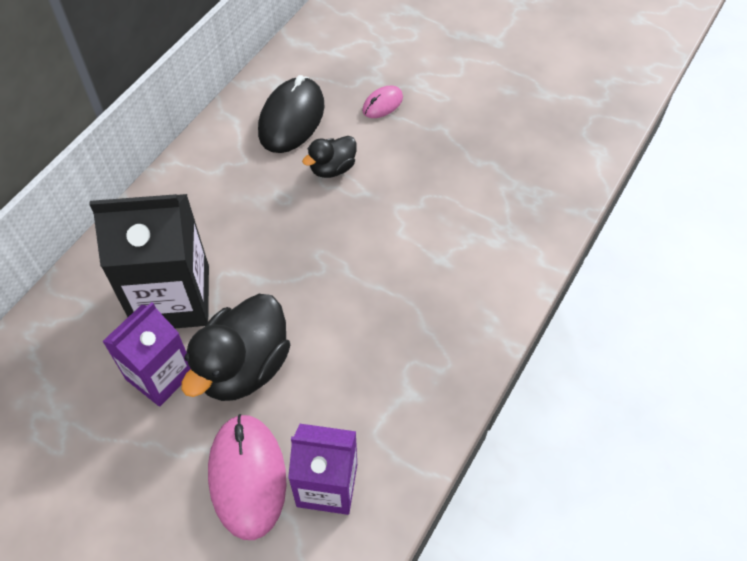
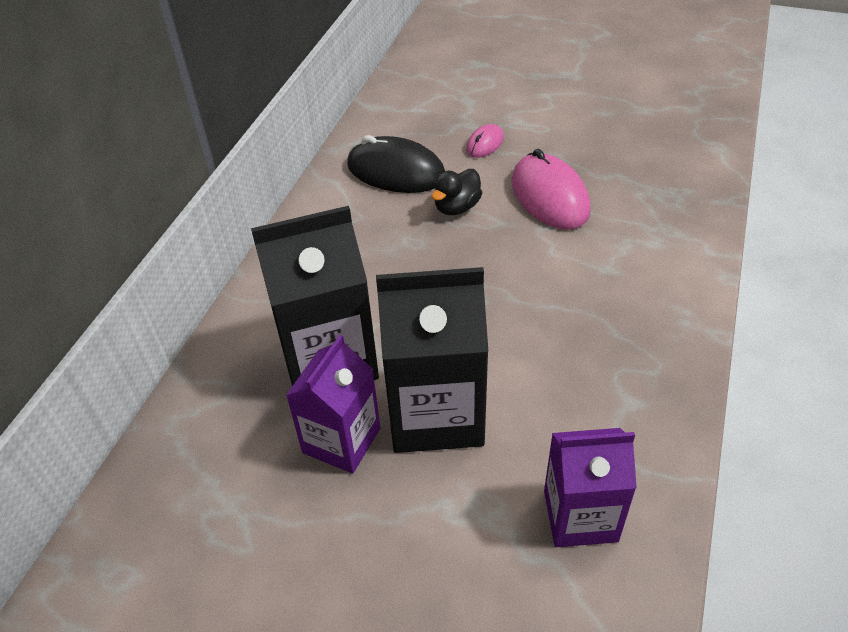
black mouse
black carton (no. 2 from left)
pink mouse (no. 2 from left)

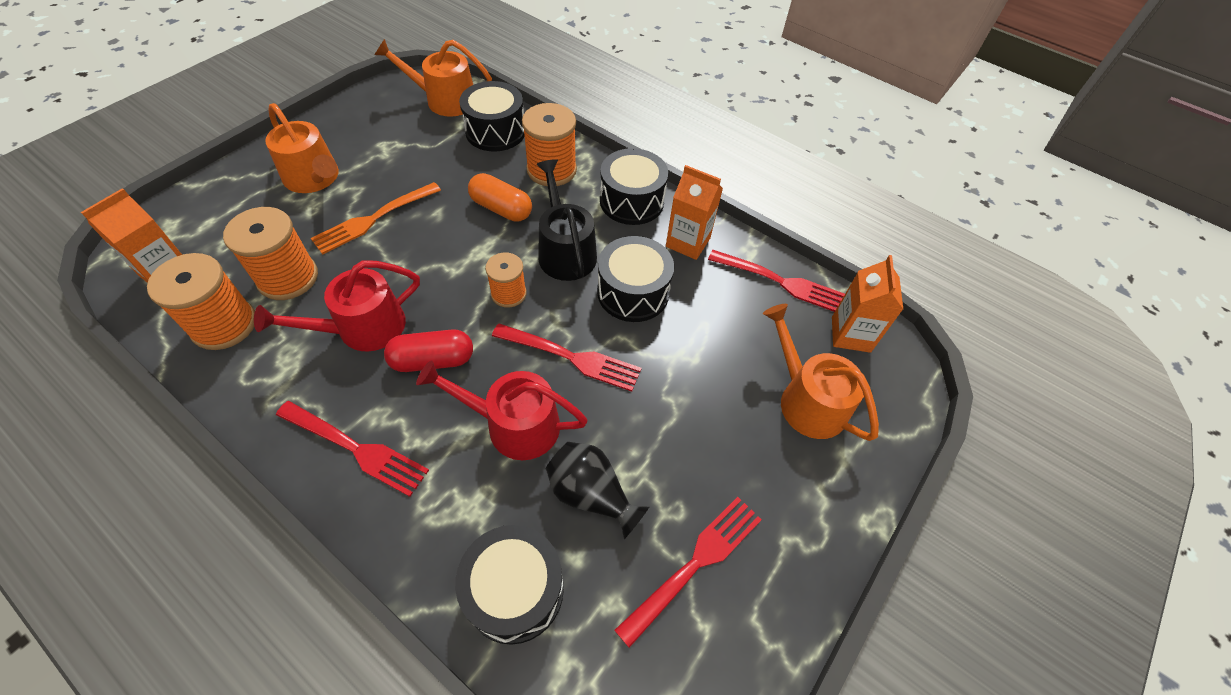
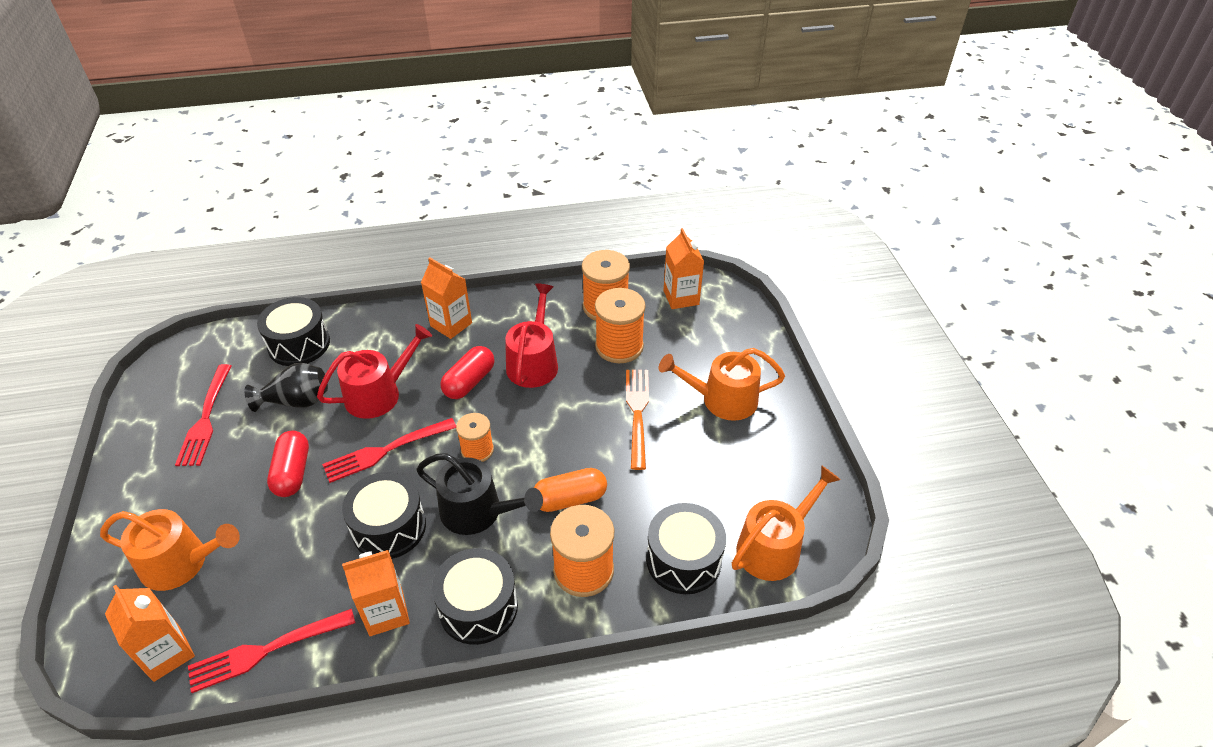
red capsule (no. 1 from left)
orange carton (no. 3 from left)

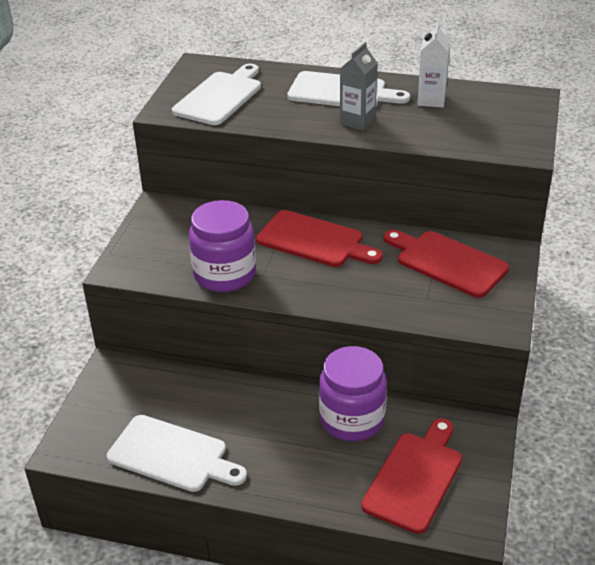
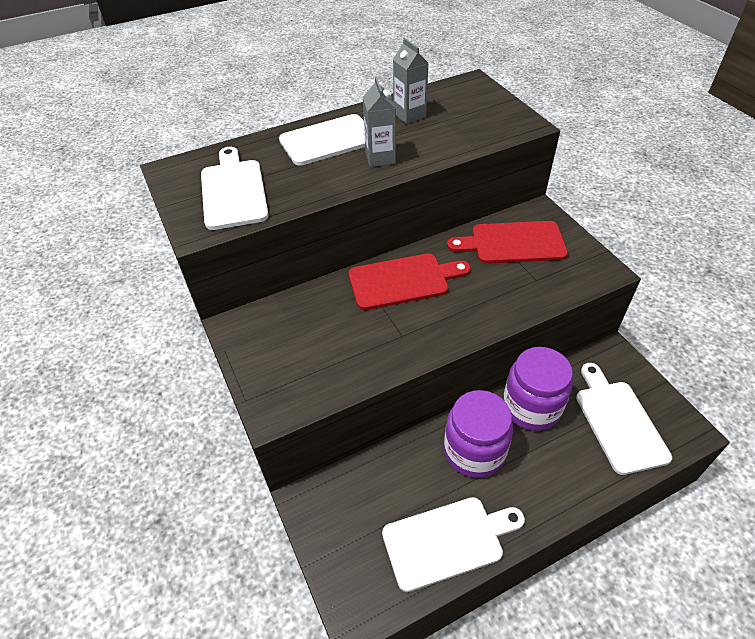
grey carton (no. 2 from left)
purple jar (no. 1 from left)
white cutting board (no. 4 from left)

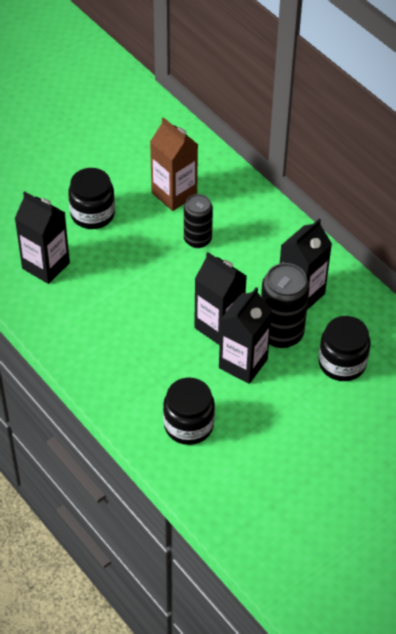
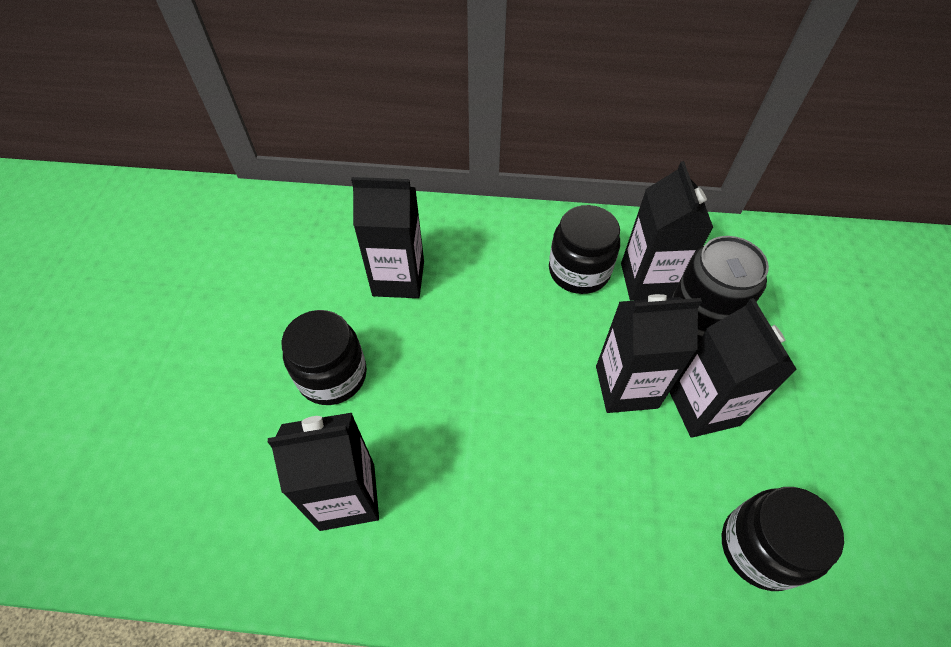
black carton (no. 2 from left)
black jar (no. 2 from left)
black can (no. 1 from left in the first image)

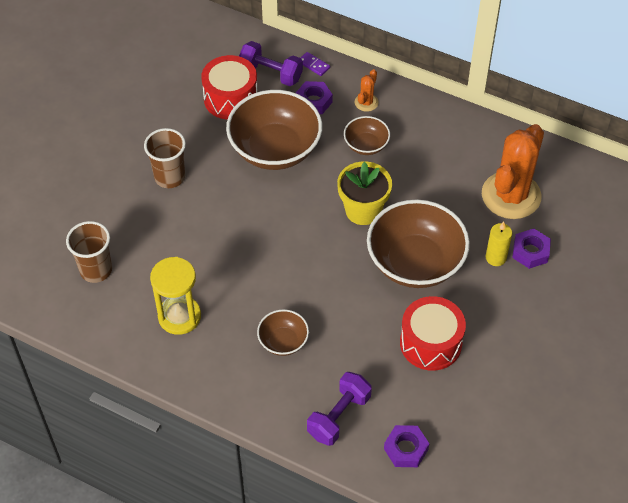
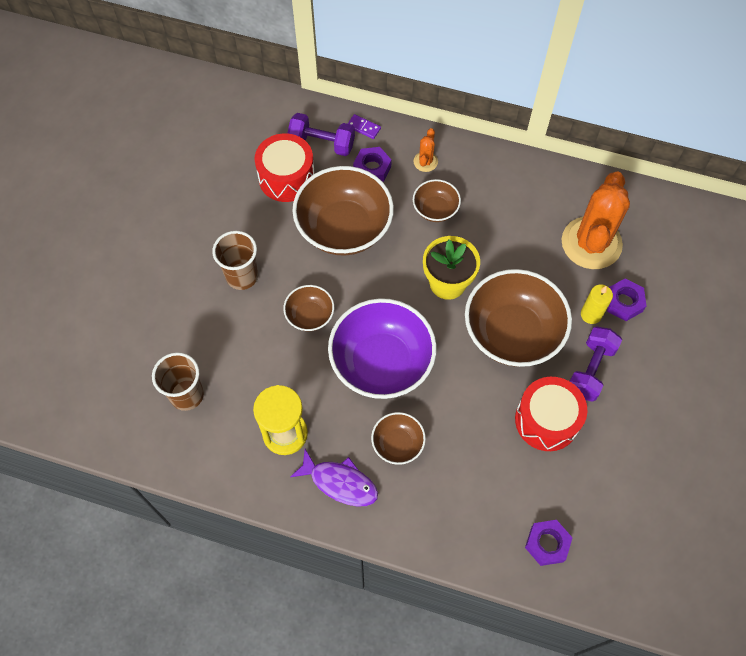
brown bowl (no. 1 from left)
purple fish
purple bowl
purple dumbbell (no. 2 from left)

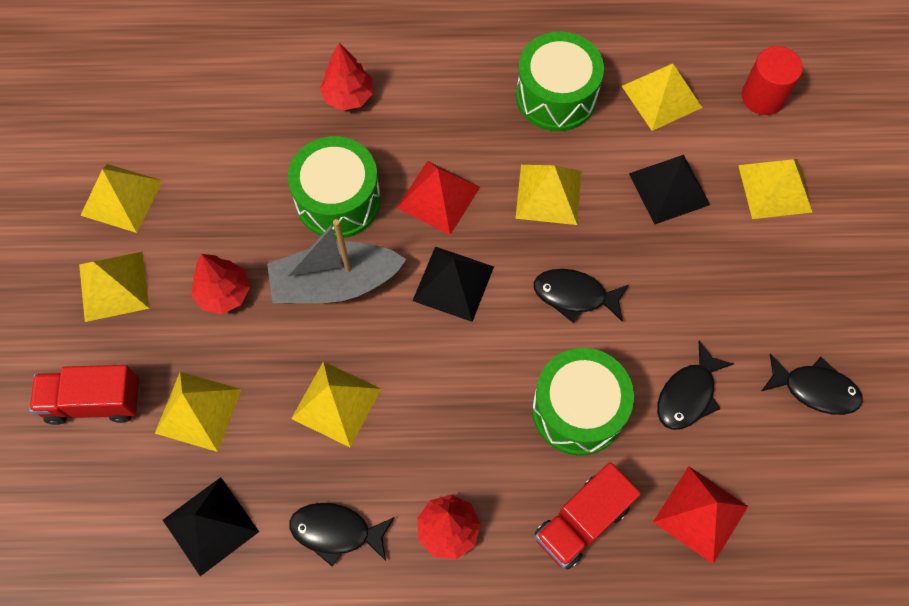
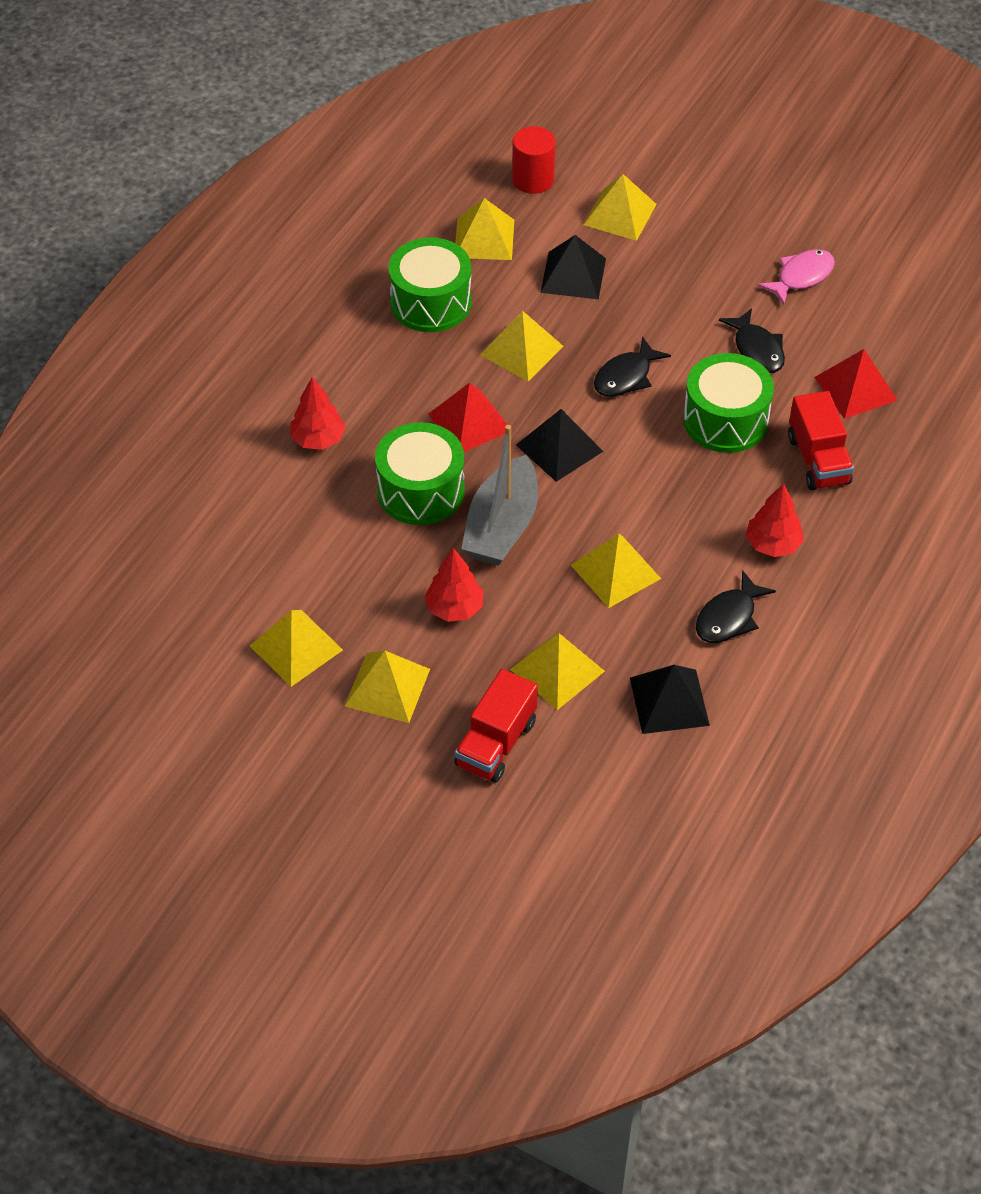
pink fish

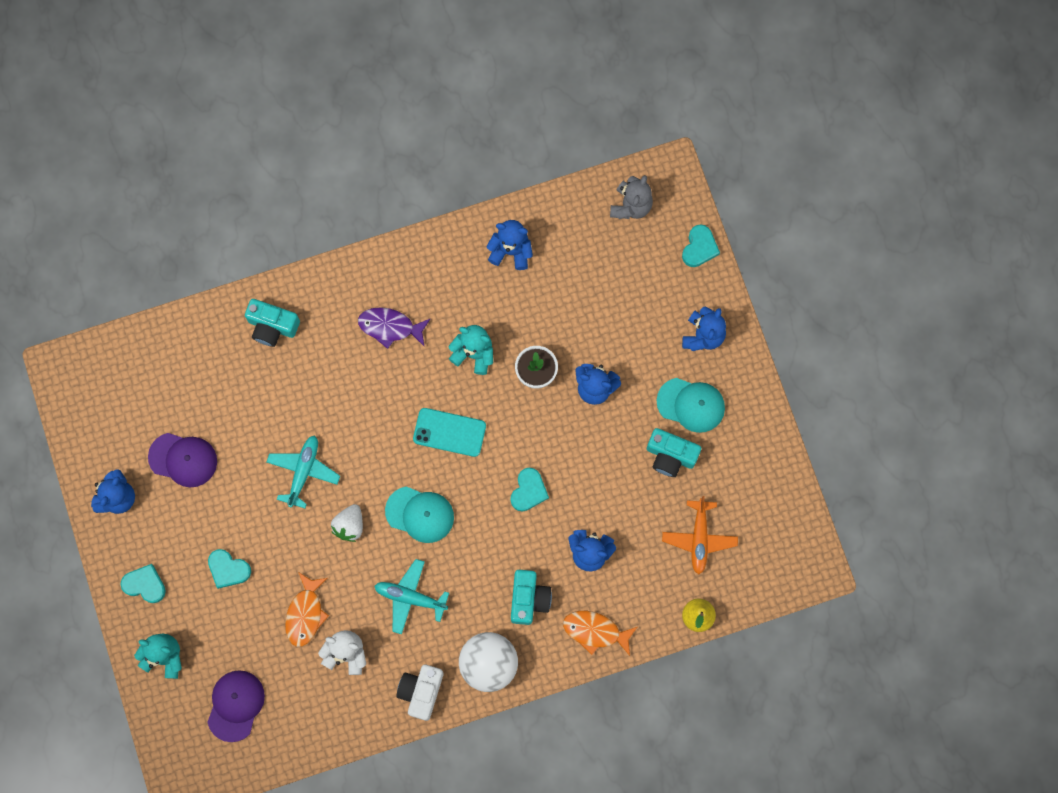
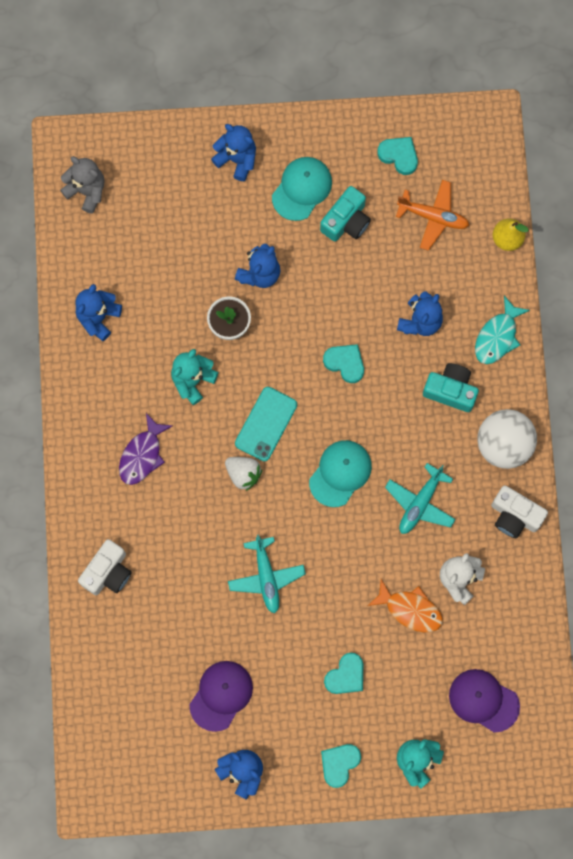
white camera (no. 1 from left)
white strawberry
turquoise plane (no. 1 from left)
turquoise heart (no. 4 from left)
turquoise fish

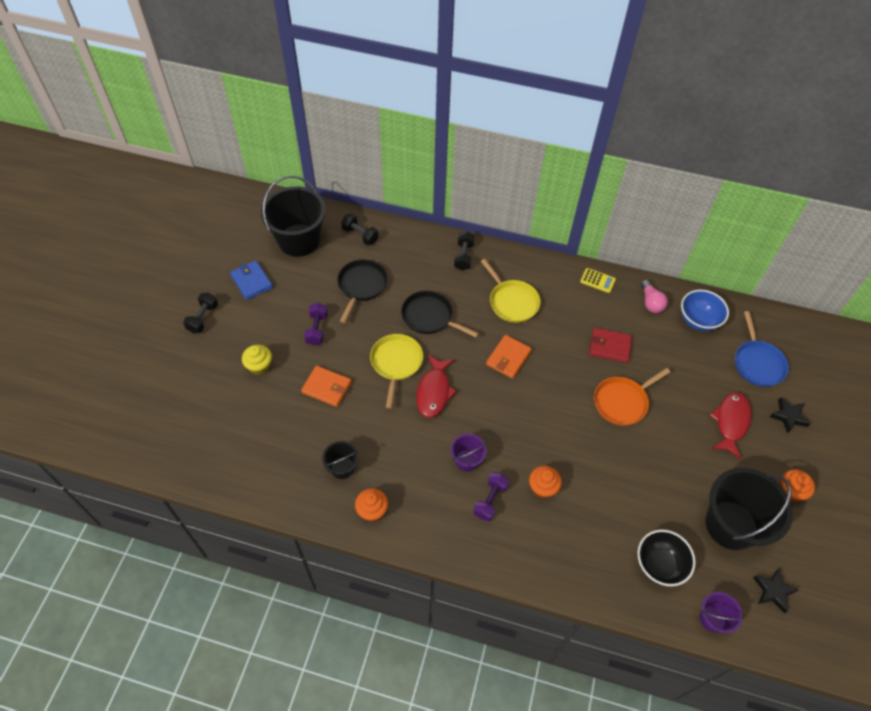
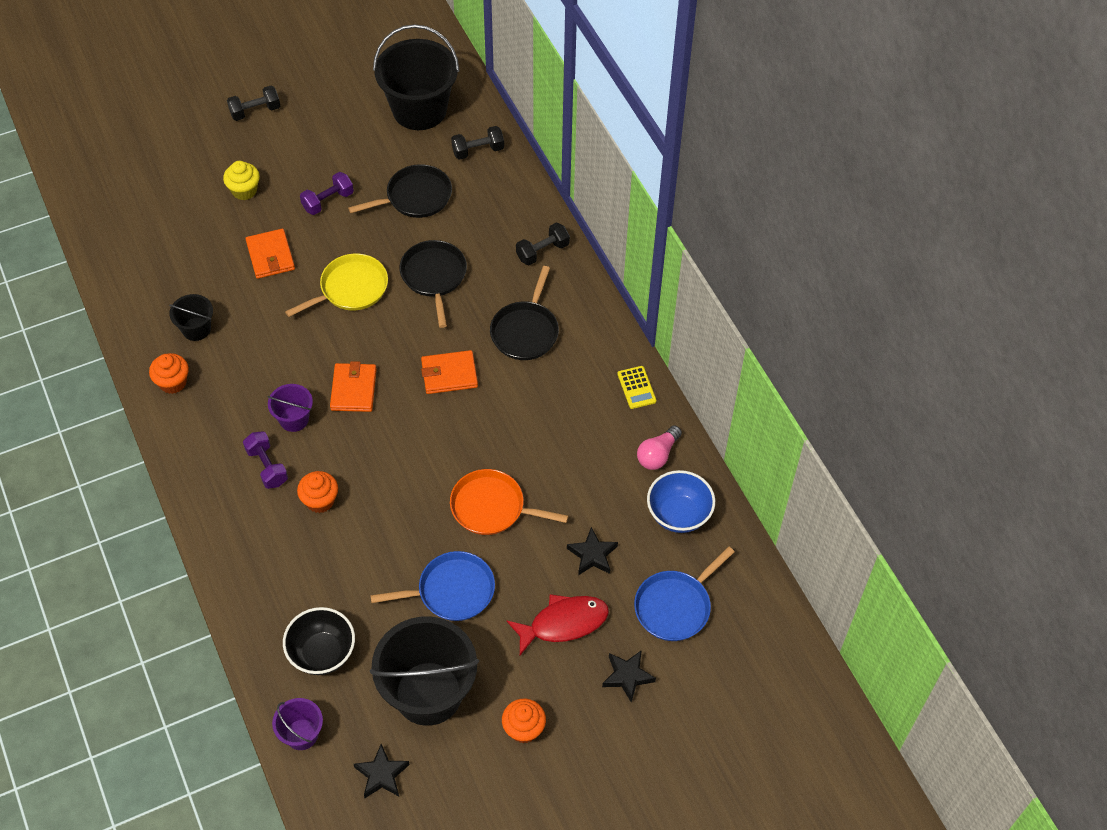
purple dumbbell (no. 1 from left)
orange wallet (no. 2 from left)
blue pan (no. 1 from left)
black dumbbell (no. 2 from left)
black pan (no. 3 from left)
black star (no. 2 from left)
blue wallet
red fish (no. 1 from left in the first image)
red wallet

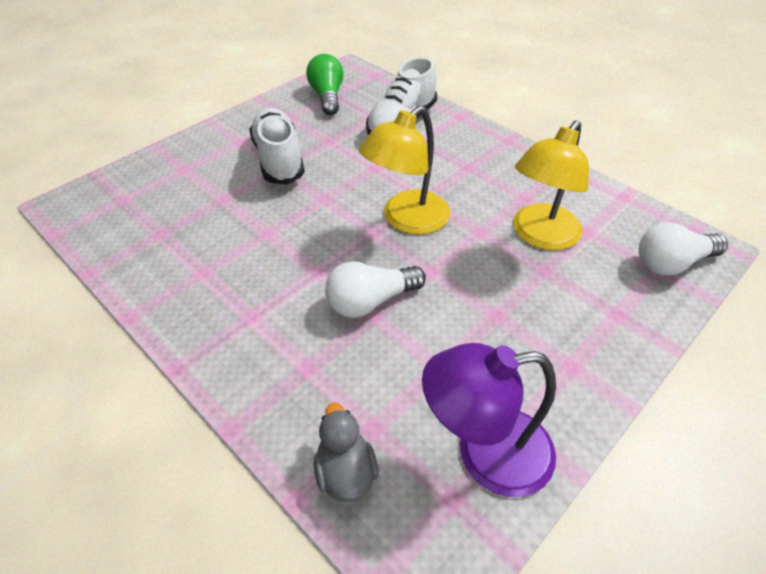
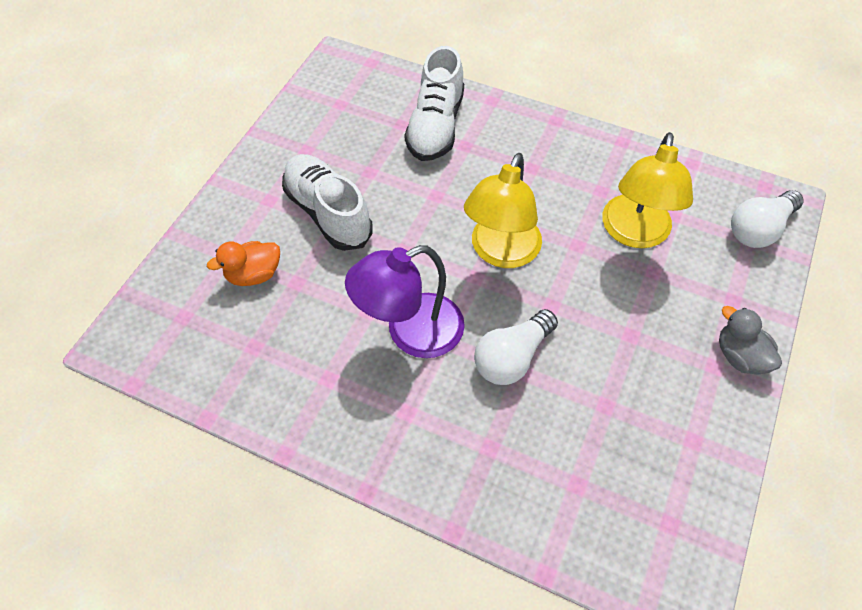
orange duck
purple lamp
grey duck
green light bulb

